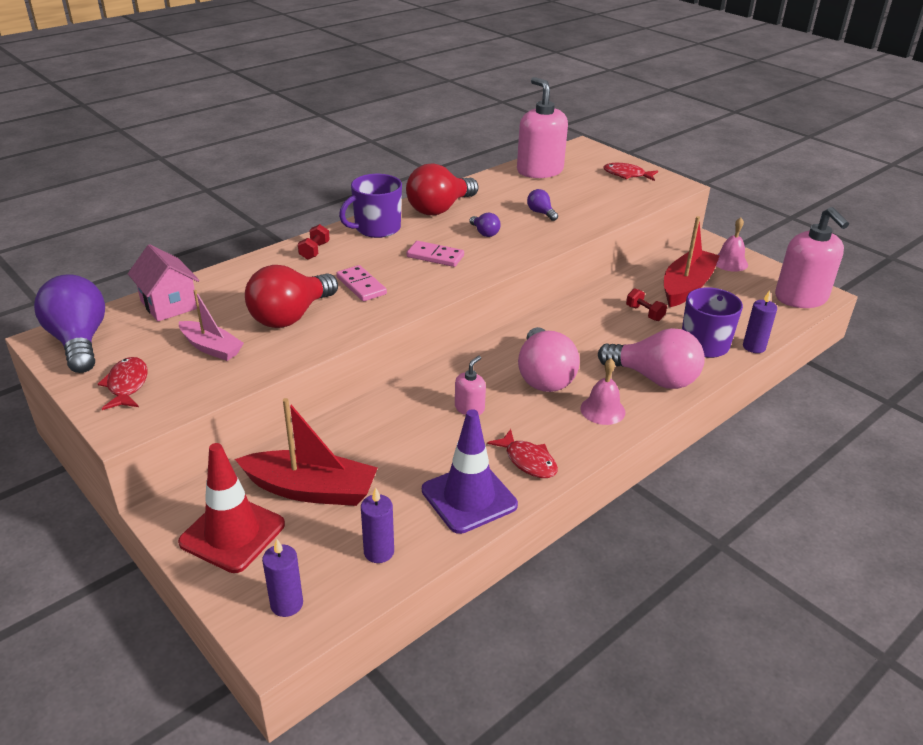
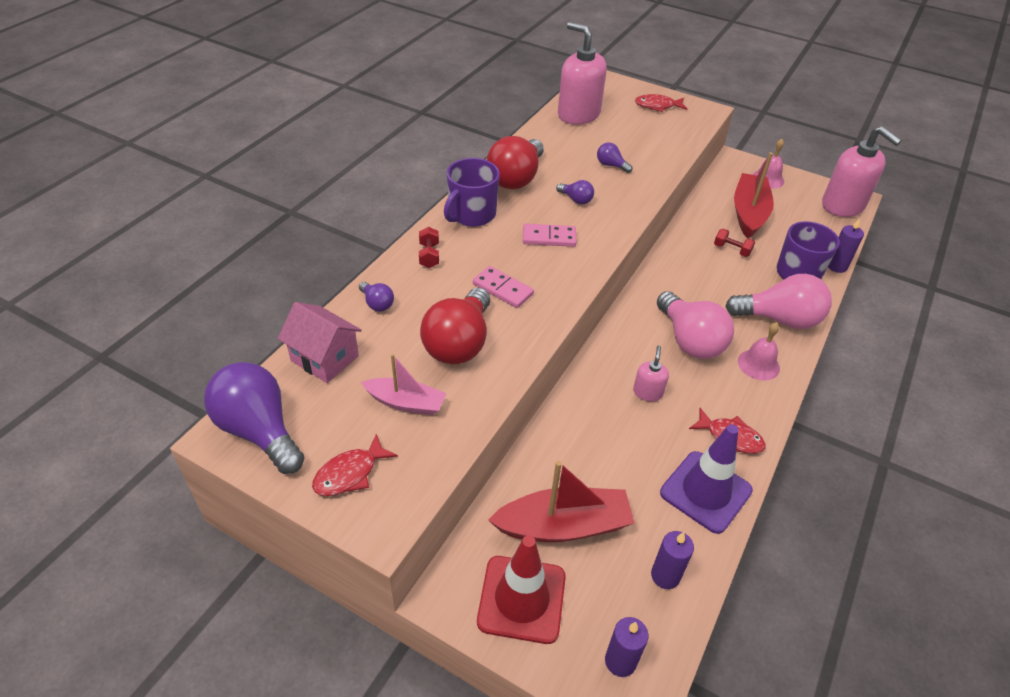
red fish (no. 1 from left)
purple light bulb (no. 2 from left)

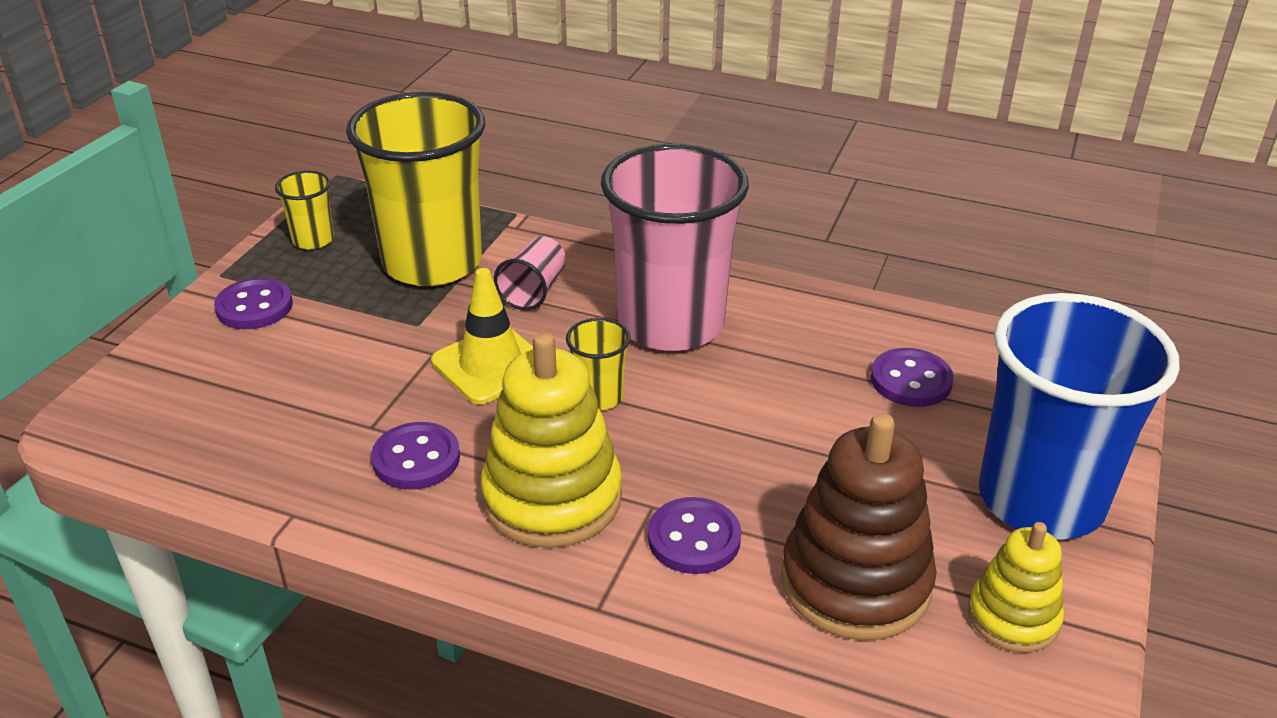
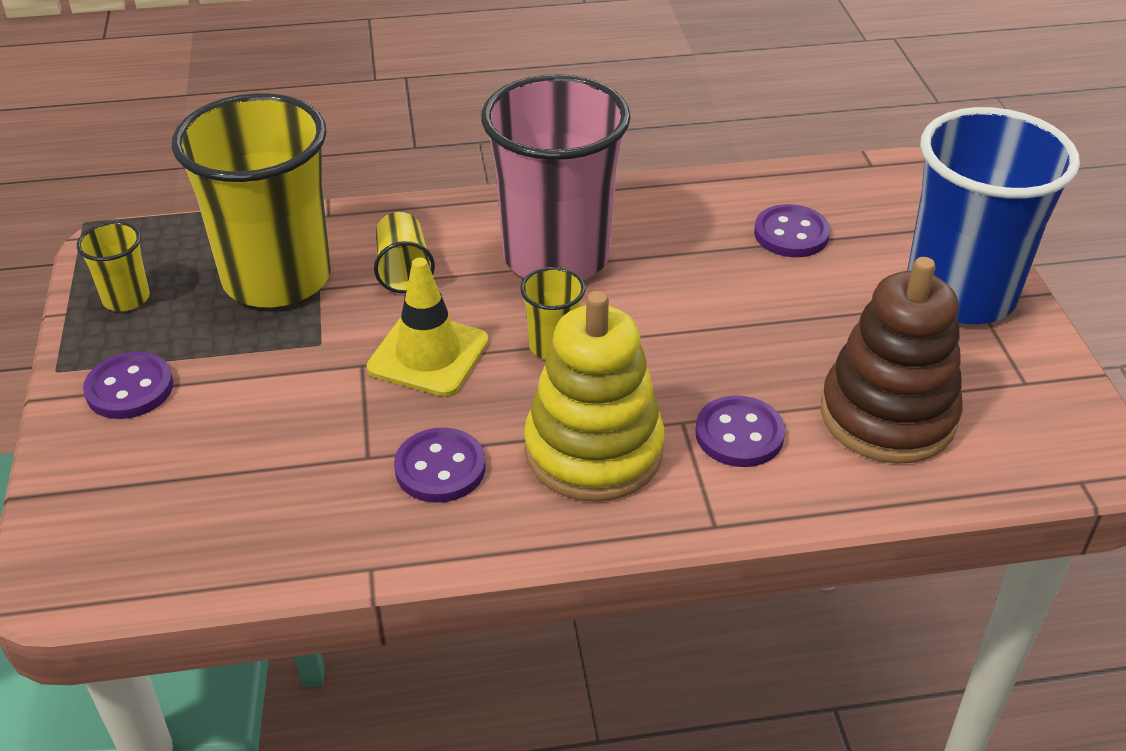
yellow cup (no. 3 from left)
yellow stacking toy (no. 2 from left in the first image)

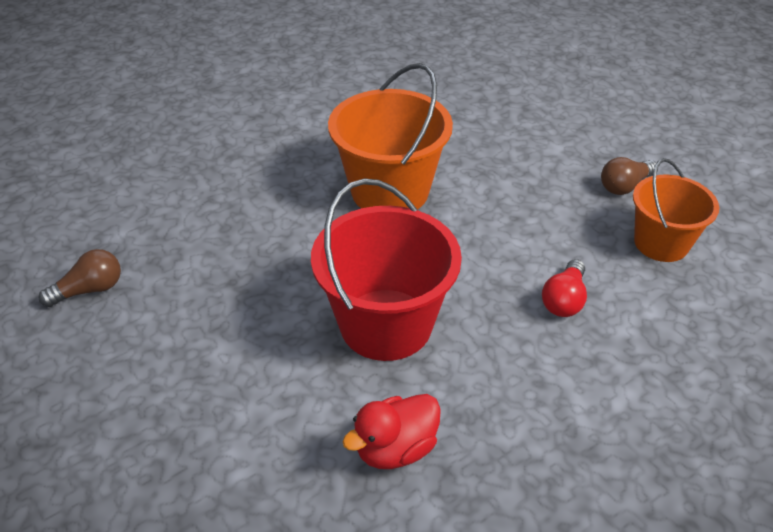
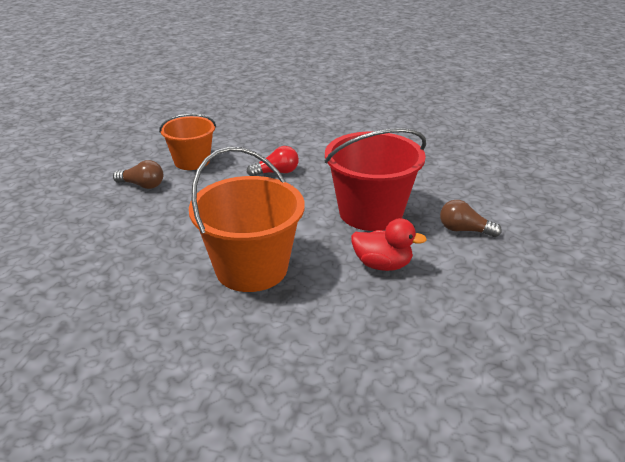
red duck
brown light bulb (no. 2 from left)

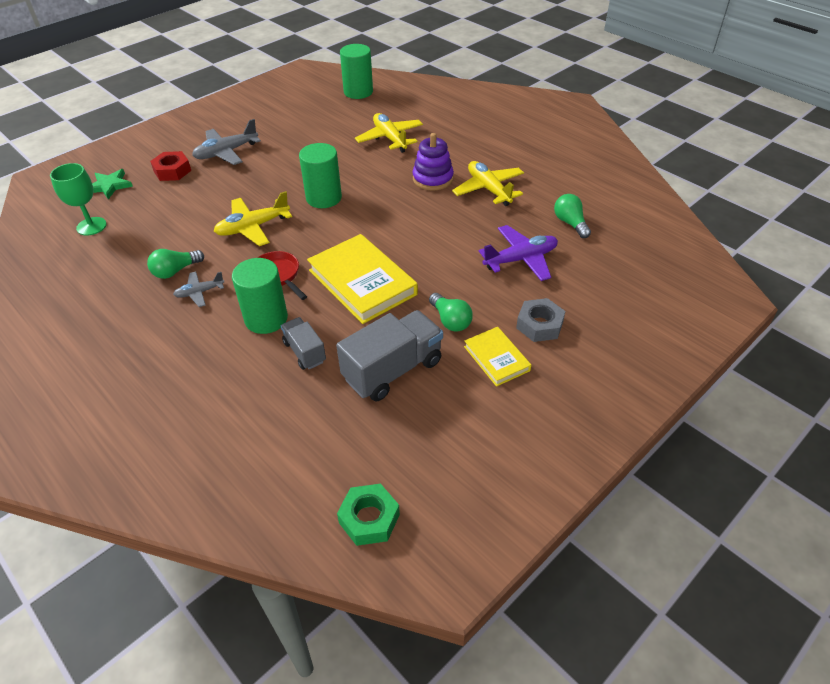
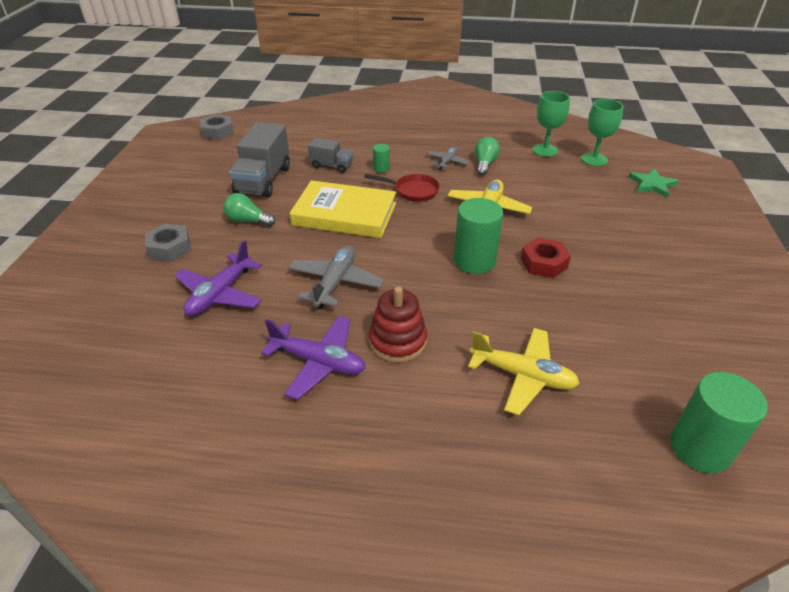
grey nut (no. 2 from left)
purple plane (no. 2 from left)
grey plane (no. 1 from left)
red stacking toy
green cylinder (no. 1 from left)
red nut
green goblet (no. 1 from left)
yellow book (no. 2 from left in the first image)
green light bulb (no. 3 from left in the first image)

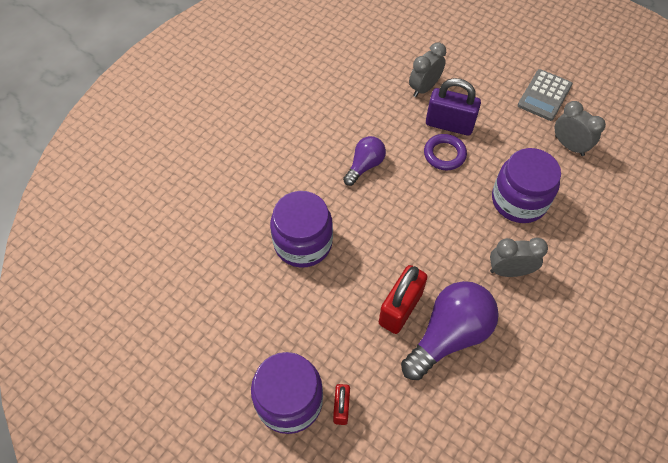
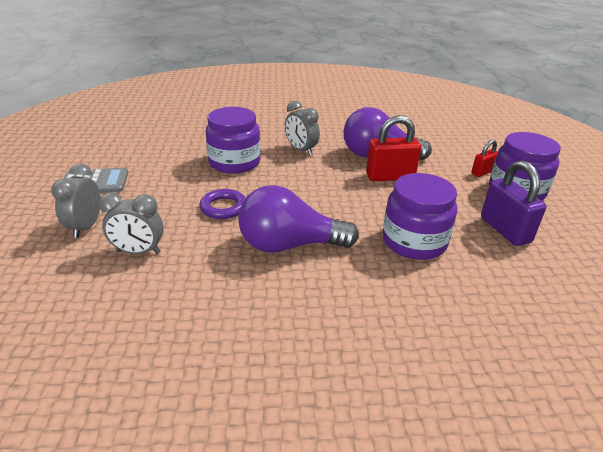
grey clock (no. 1 from left)
purple light bulb (no. 1 from left)
purple padlock

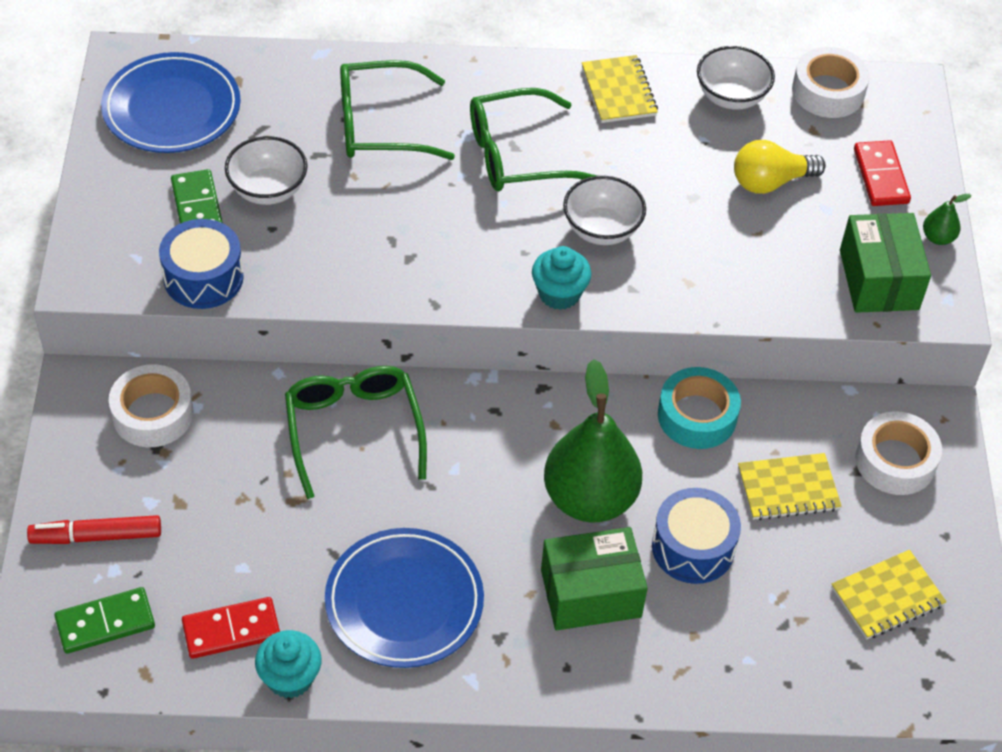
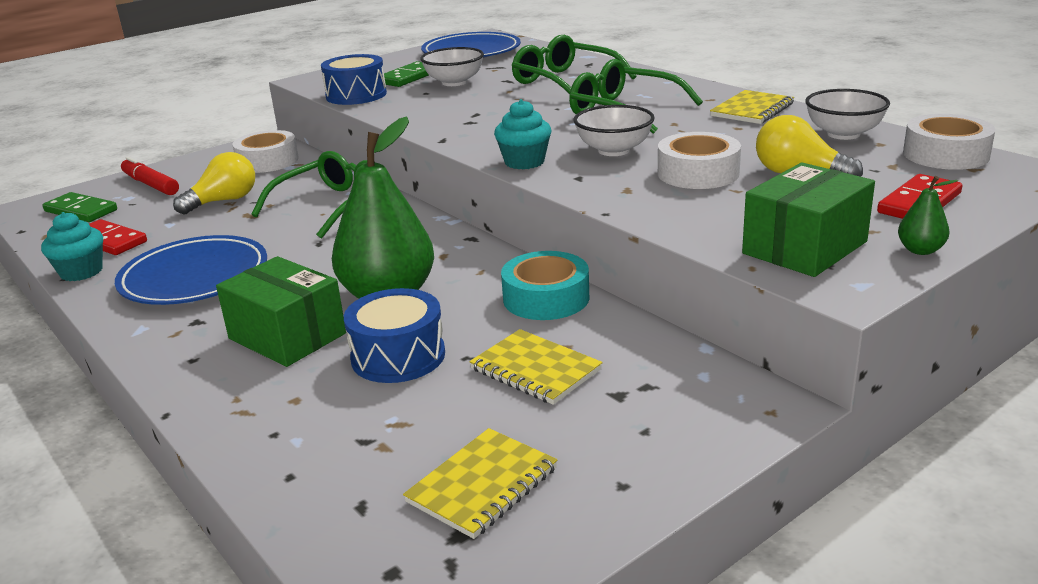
yellow light bulb (no. 1 from left)
yellow notebook (no. 1 from left)
white tape (no. 2 from left)

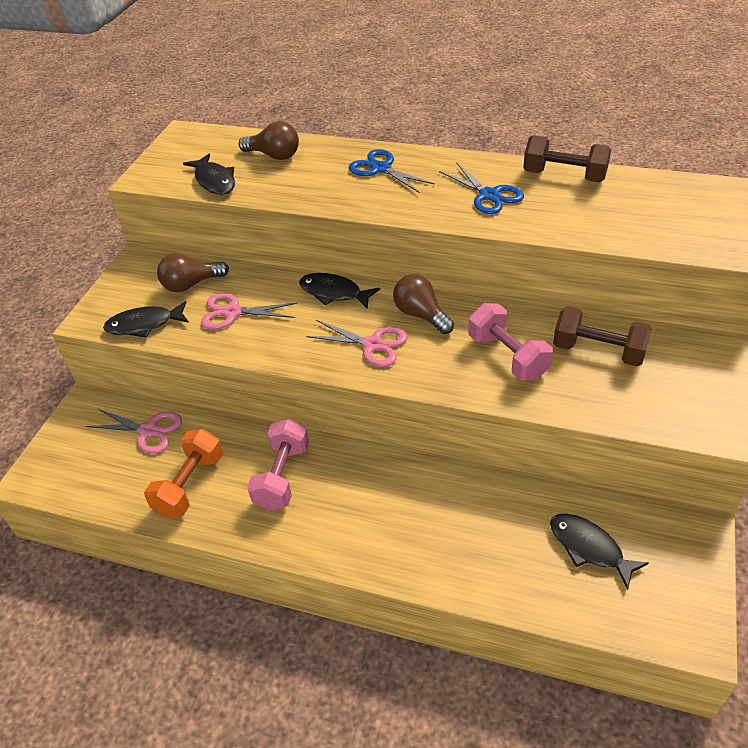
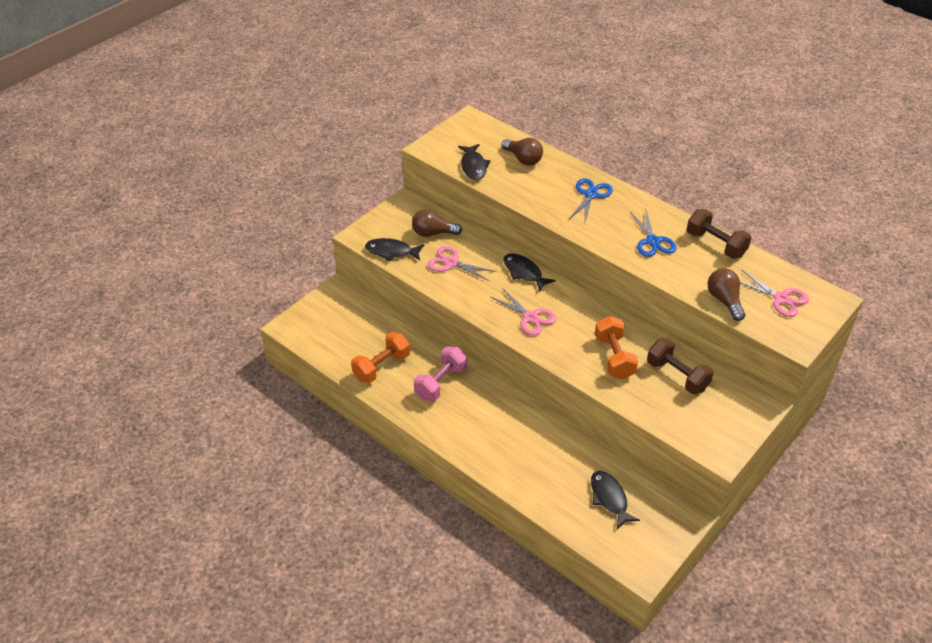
blue scissors (no. 1 from left)
orange dumbbell (no. 2 from left)
brown light bulb (no. 3 from left)
pink scissors (no. 3 from left)

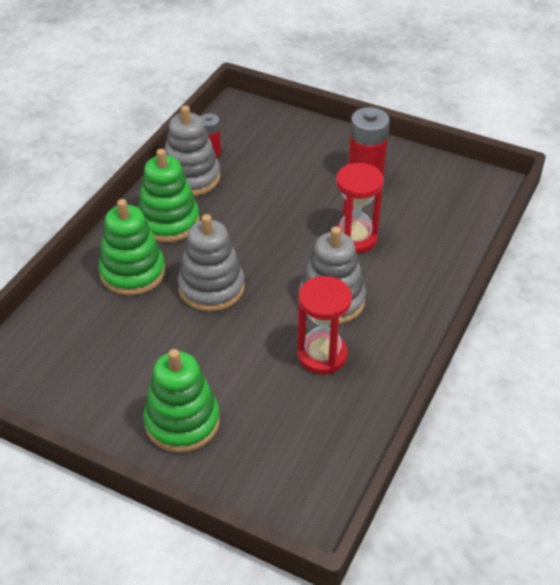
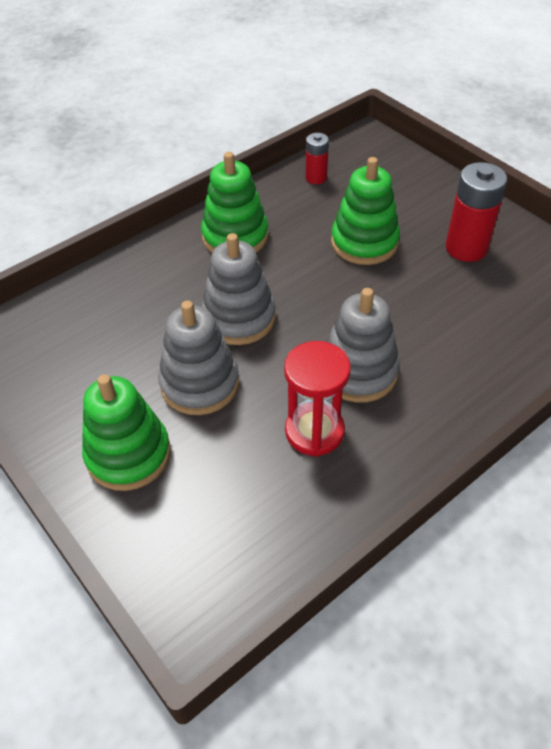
grey stacking toy (no. 1 from left)
green stacking toy (no. 3 from left)
red hourglass (no. 2 from left in the first image)

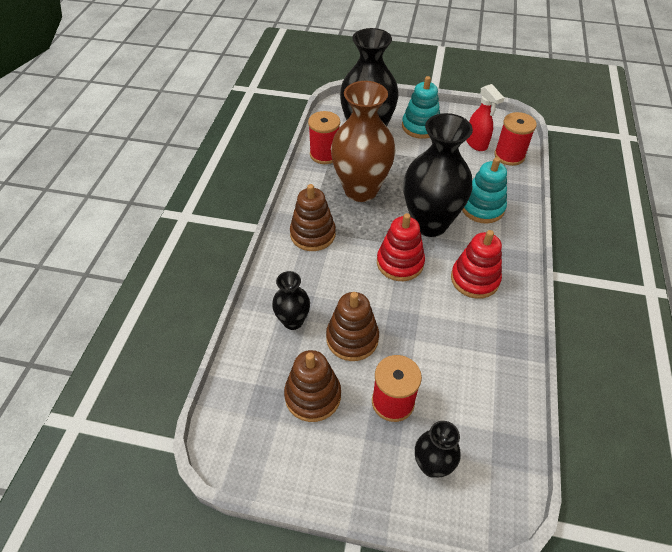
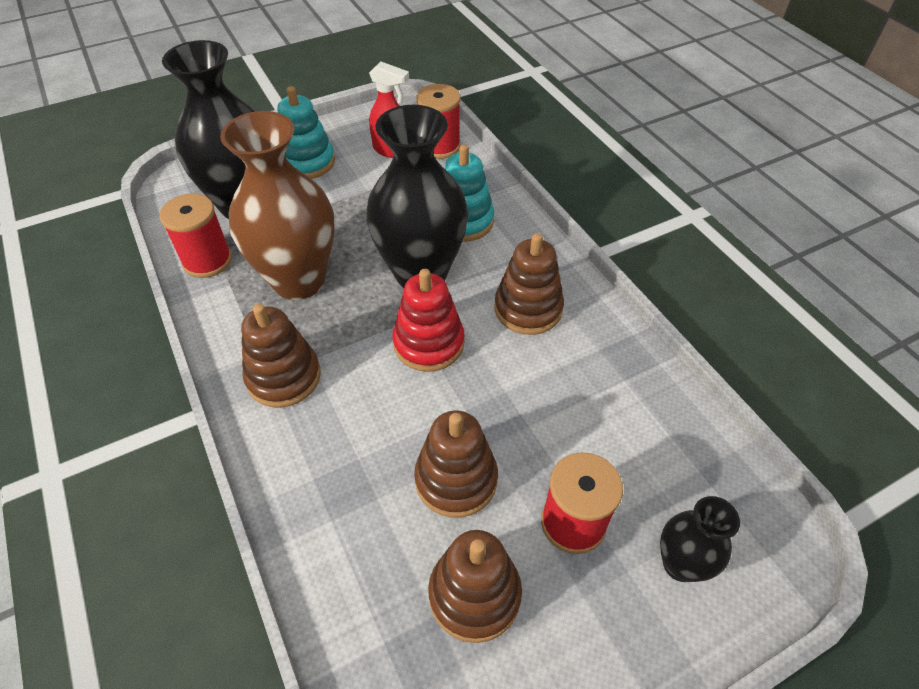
brown stacking toy (no. 4 from left)
black vase (no. 1 from left in the first image)

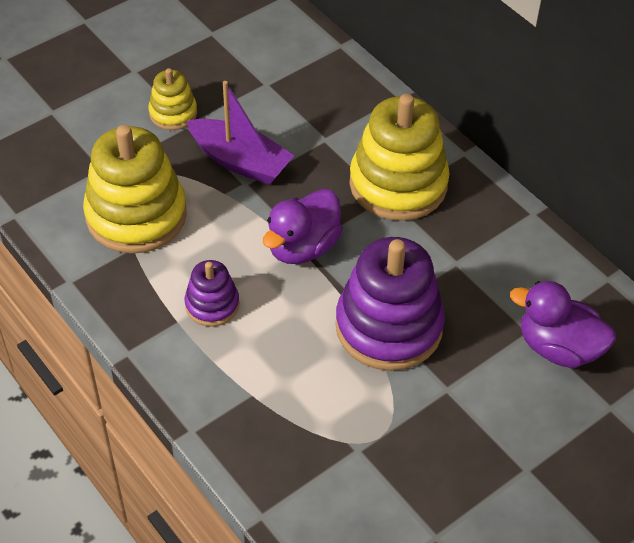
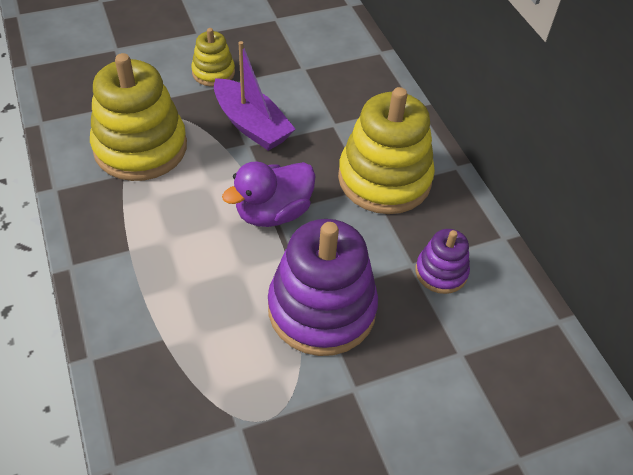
purple stacking toy (no. 2 from left)
purple duck (no. 2 from left in the first image)

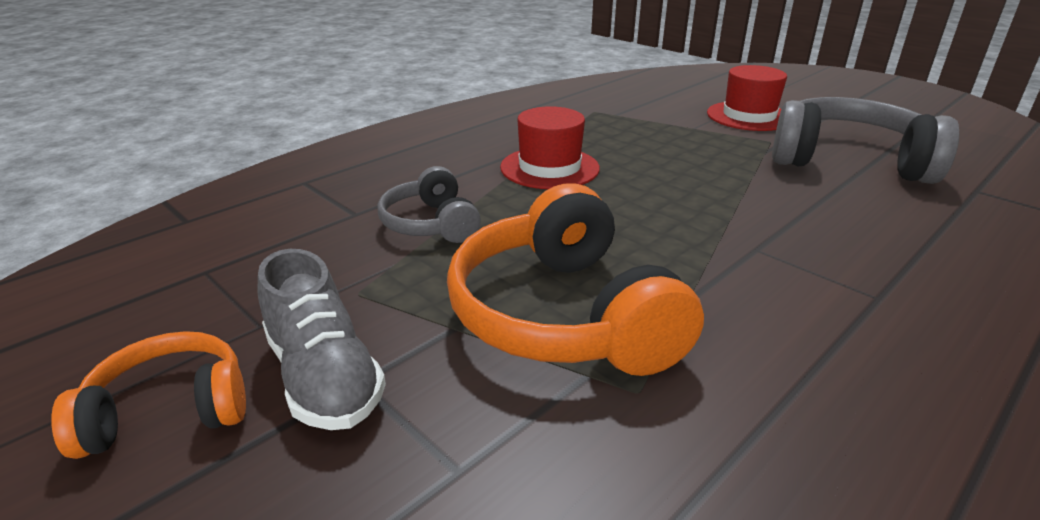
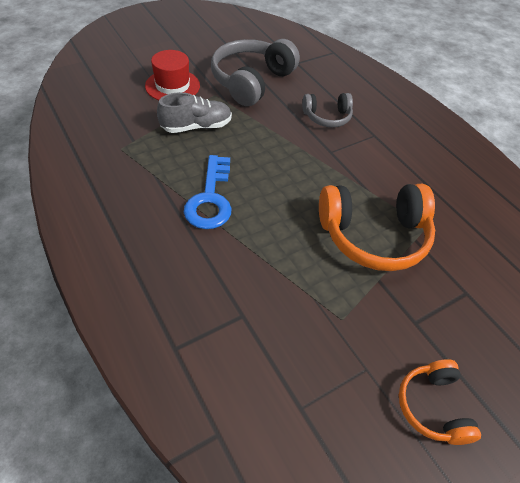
grey shoe
blue key
grey headphones (no. 2 from left)

